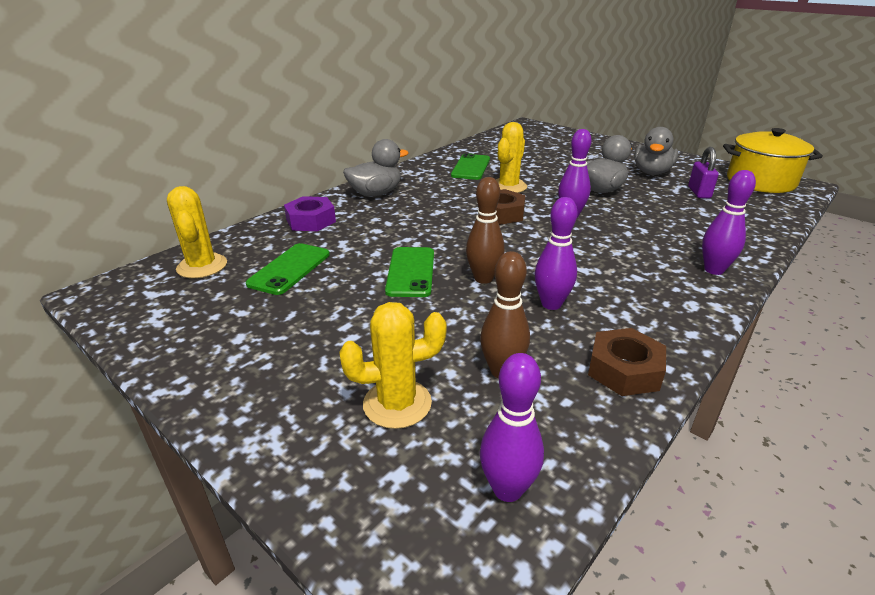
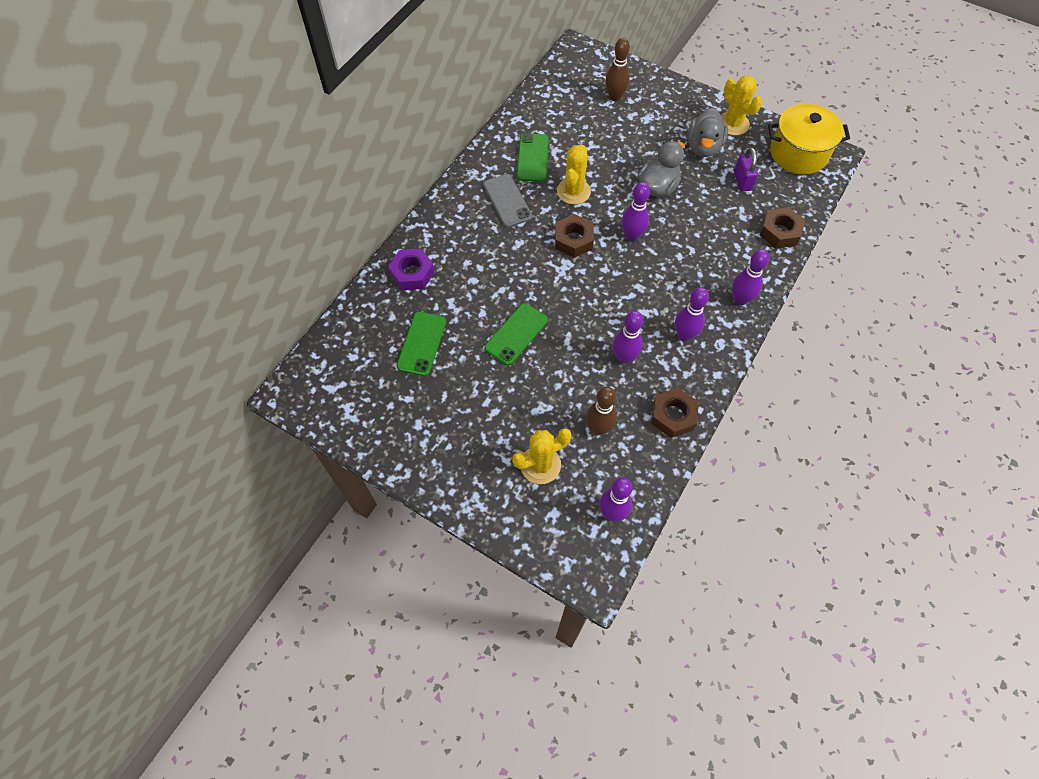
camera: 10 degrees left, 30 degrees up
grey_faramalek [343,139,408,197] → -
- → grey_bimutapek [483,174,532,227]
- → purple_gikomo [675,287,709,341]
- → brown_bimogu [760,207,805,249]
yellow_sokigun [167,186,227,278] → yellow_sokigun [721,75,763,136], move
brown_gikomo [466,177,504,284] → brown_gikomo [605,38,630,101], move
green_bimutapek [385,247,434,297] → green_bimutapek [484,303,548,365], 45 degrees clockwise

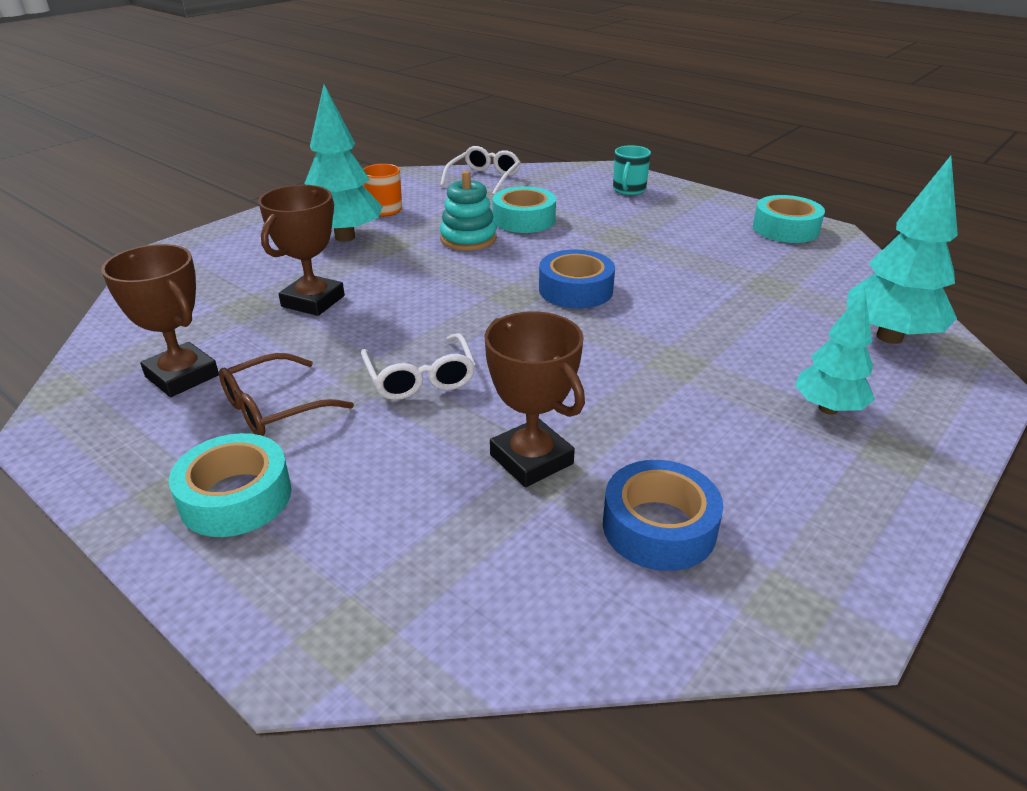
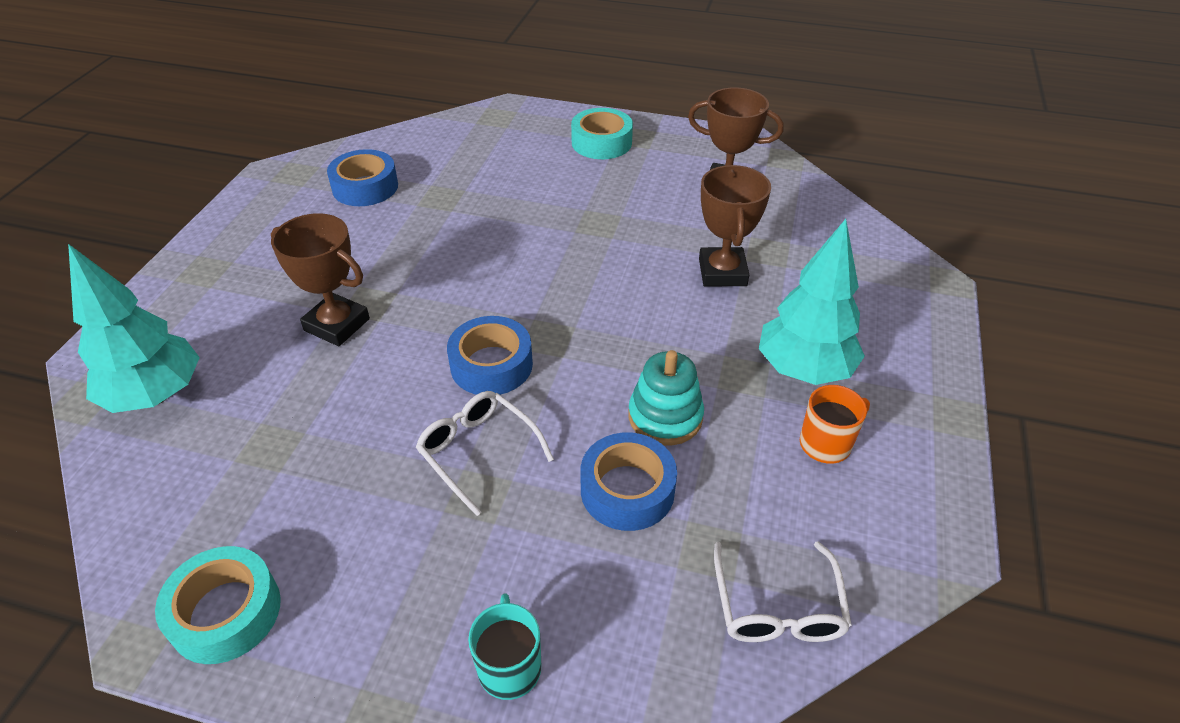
camera: 155 degrees right, 10 degrees up
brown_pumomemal [219,353,354,436] → -
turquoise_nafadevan [795,288,875,415] → -
white_pumomemal [361,333,476,400] → white_pumomemal [416,391,554,516], move
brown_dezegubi [485,311,585,487] → brown_dezegubi [271,213,370,346], move
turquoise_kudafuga [492,187,556,233] → blue_kudafuga [580,433,677,531]

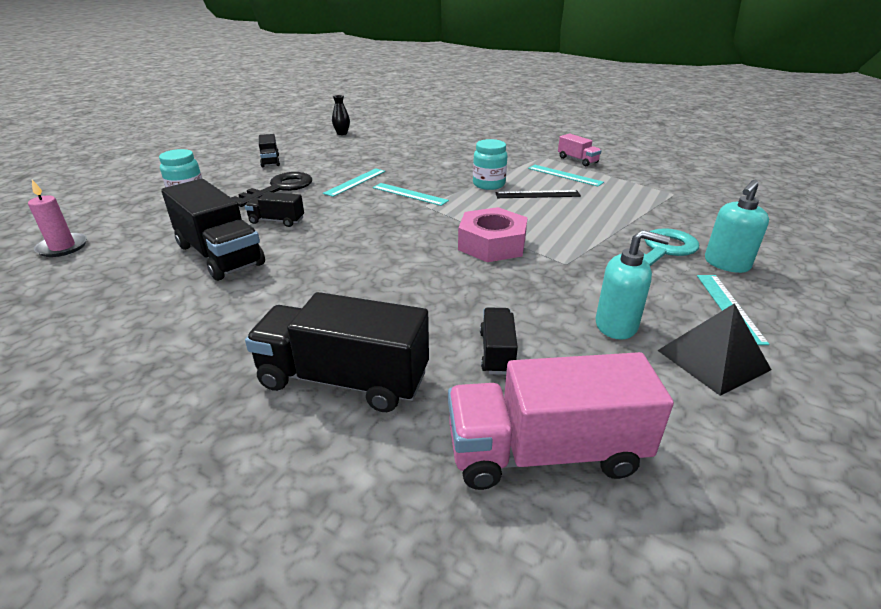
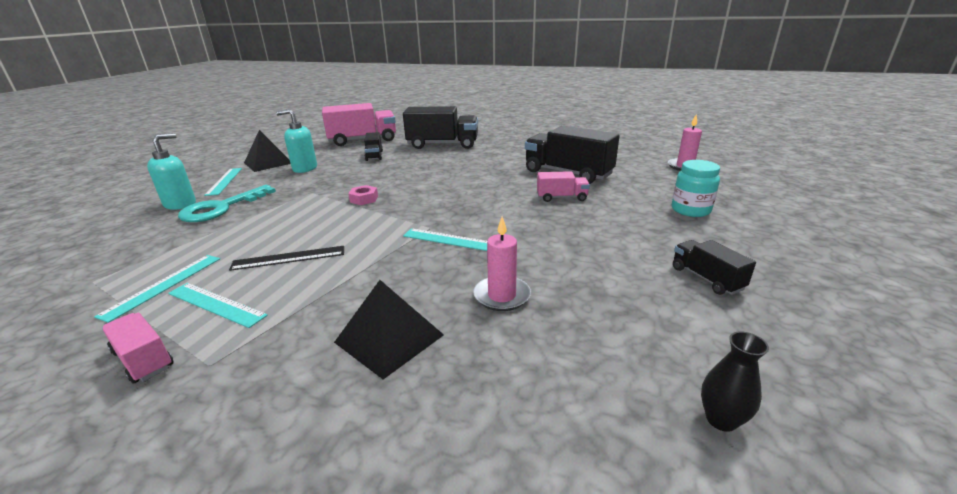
camera: 170 degrees right, 5 degrees down
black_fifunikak [231,172,312,207] → -
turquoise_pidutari [473,139,507,190] → -
- → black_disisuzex [334,280,444,379]
- → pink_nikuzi [473,217,531,311]
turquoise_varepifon [323,168,386,197] → turquoise_varepifon [94,255,220,323], move
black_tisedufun [245,192,304,227] → pink_tisedufun [537,171,590,202]
pink_bimogu [458,207,528,262] → pink_bimogu [348,185,378,205], x0.47

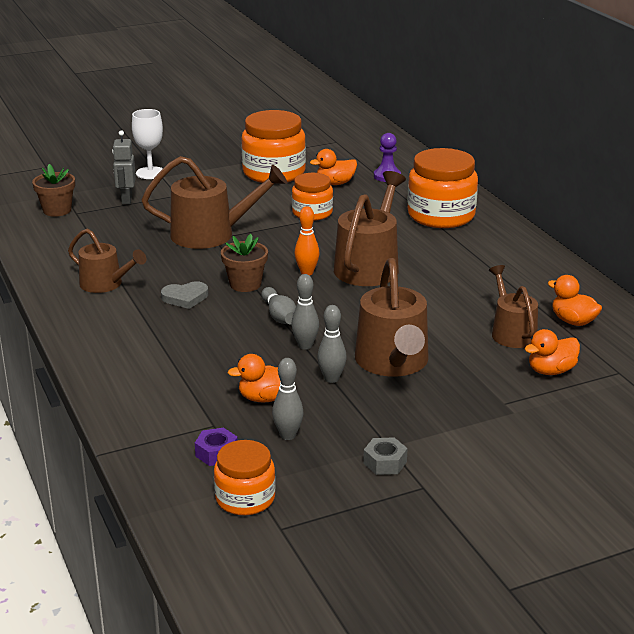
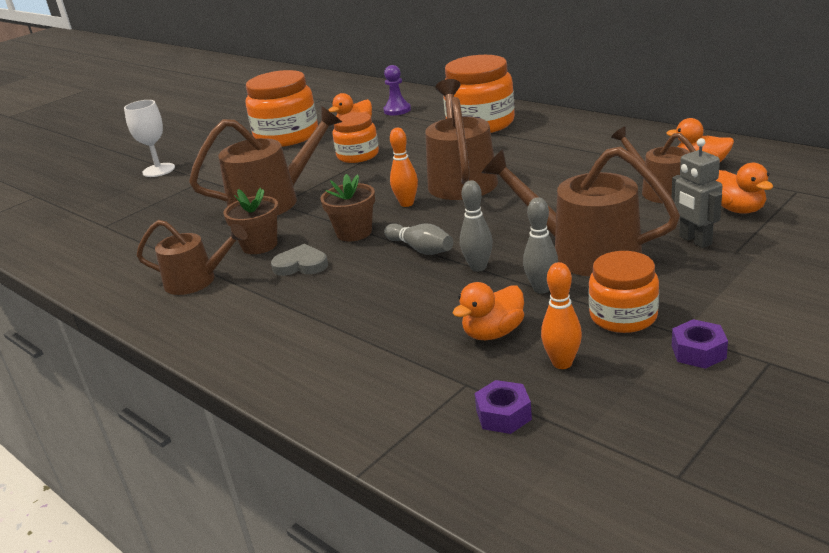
camera: 20 degrees left, 0 degrees up
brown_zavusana [32,164,75,217] → brown_zavusana [224,188,279,254], move
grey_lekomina [112,130,136,205] → grey_lekomina [672,138,722,248], move
orange_pidutari [214,440,276,515] → orange_pidutari [589,251,659,333], move
grey_gikomo [272,358,304,440] → orange_gikomo [541,262,582,369]
grey_bimogu [363,437,408,475] → purple_bimogu [672,319,728,369]
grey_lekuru [161,281,208,309] → grey_lekuru [271,244,328,276], 135 degrees counterclockwise
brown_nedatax [355,258,429,377] → brown_nedatax [482,147,680,277], 150 degrees clockwise
orange_faramalek [525,329,580,375] → orange_faramalek [715,163,773,214], 60 degrees counterclockwise

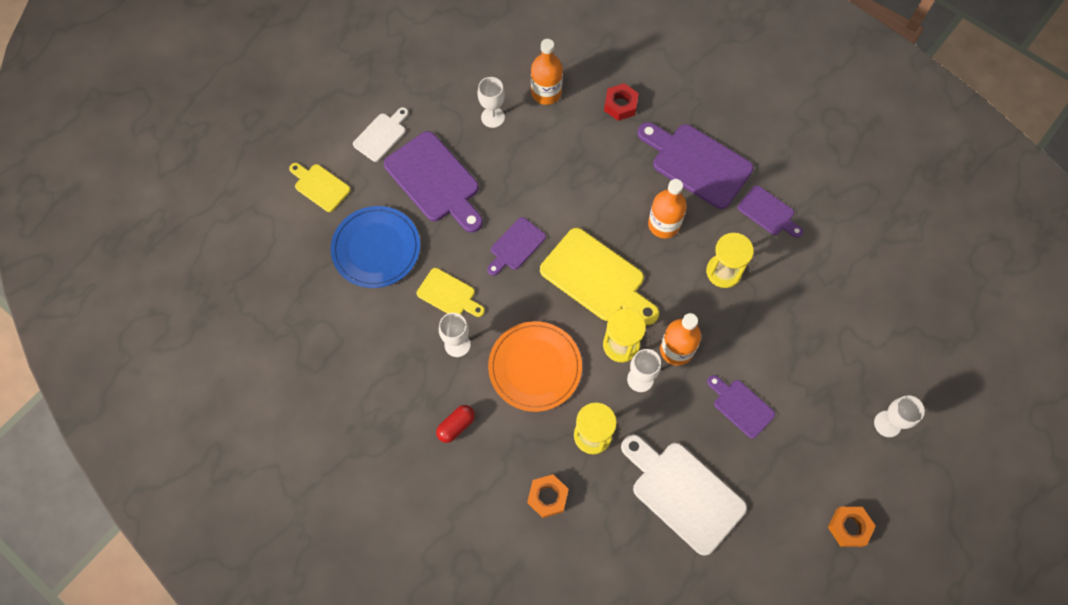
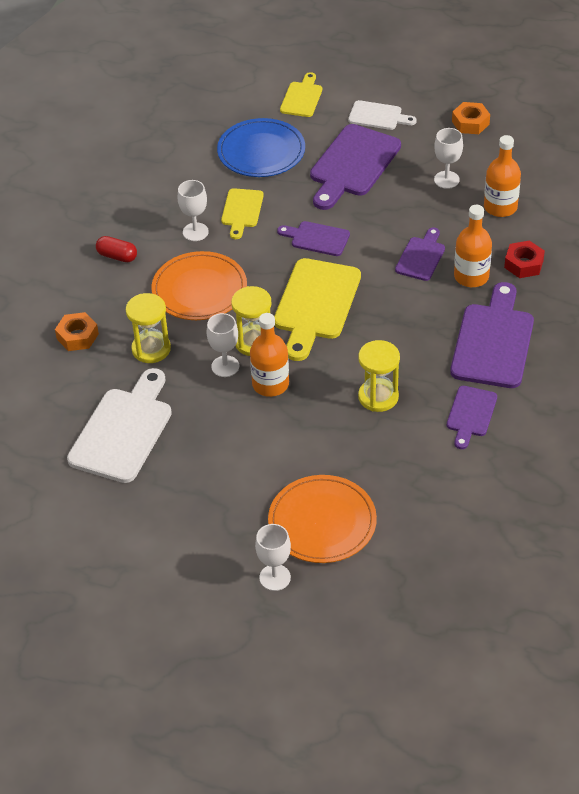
camera: 70 degrees right, 20 degrees down
- → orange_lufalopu [268,475,377,563]
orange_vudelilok [648,179,687,238] → orange_vudelilok [454,205,492,287], move
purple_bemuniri [707,375,775,439] → purple_bemuniri [395,227,445,281], move
orange_bimogu [828,507,876,547] → orange_bimogu [452,102,490,134], move

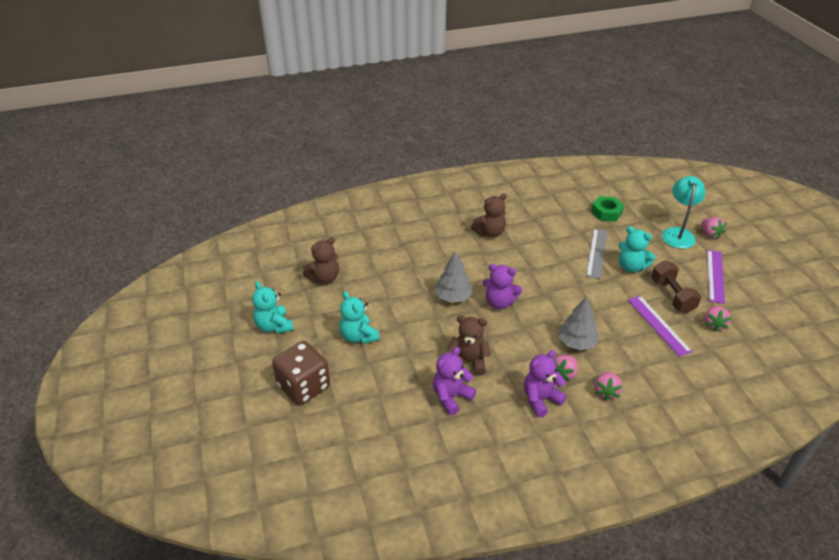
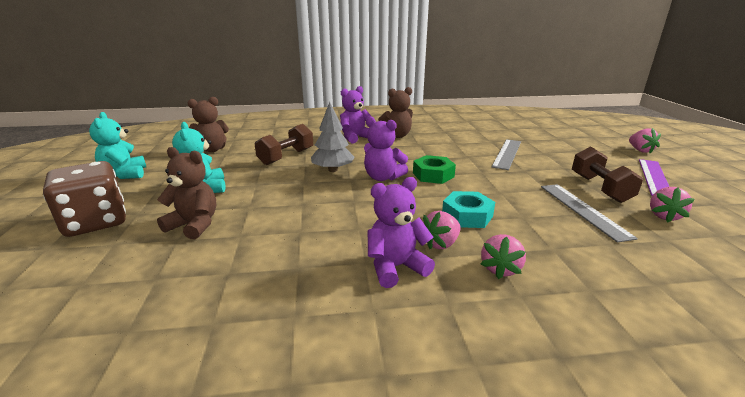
camera: 10 degrees right, 15 degrees down
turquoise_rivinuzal [619,226,655,272] → -
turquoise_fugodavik [662,176,705,249] → -
- → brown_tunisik [255,124,313,165]
purple_rivinuzal [433,347,476,415] → purple_rivinuzal [340,86,372,144], move
brown_rivinuzal [447,315,491,376] → brown_rivinuzal [157,147,216,239], move
green_bimogu [591,196,624,221] → green_bimogu [413,155,456,184], move
grey_nafadevan [558,297,600,350] → turquoise_bimogu [442,191,495,228]
purple_varepifon [628,296,693,357] → grey_varepifon [541,184,638,243]

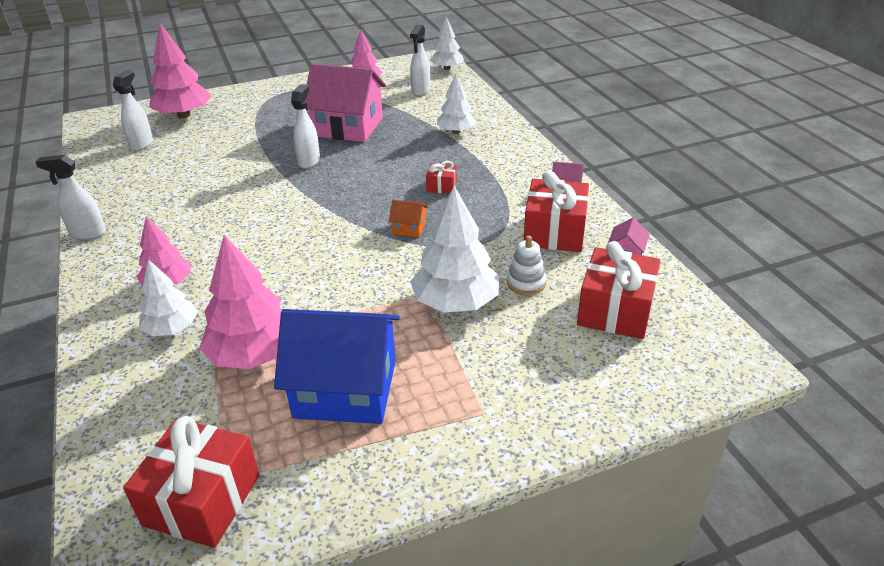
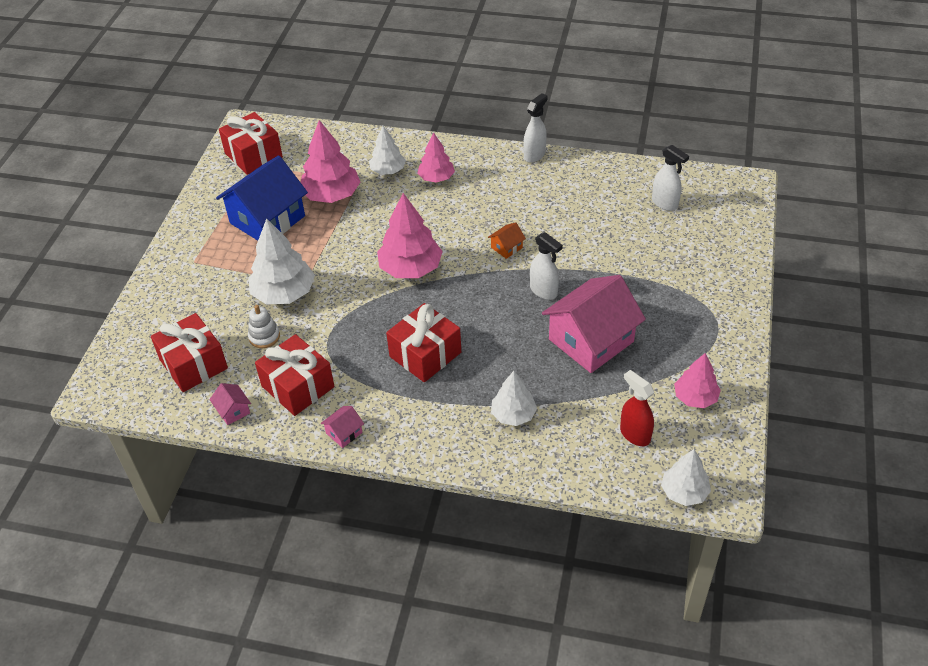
camera: 125 degrees right, 10 degrees up
pink_nafadevan [149,23,211,118] → pink_nafadevan [377,193,443,278], move
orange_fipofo [388,199,428,237] → orange_fipofo [488,222,526,259], move
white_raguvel [410,24,430,96] → red_raguvel [620,370,654,446]
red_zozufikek [426,161,457,194] → red_zozufikek [386,303,461,382], x2.05

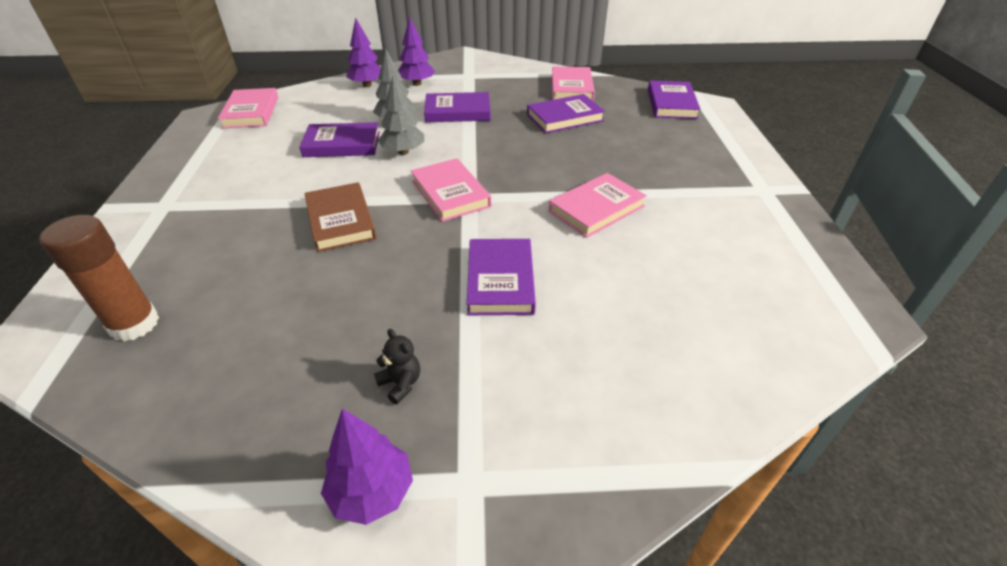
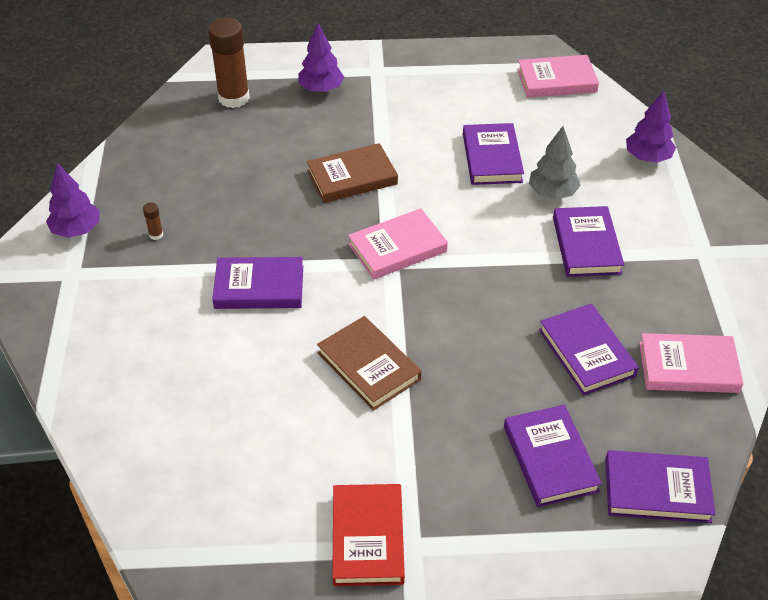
camera: 90 degrees right, 5 degrees up
grey_nafadevan [378,76,424,155] → -
- → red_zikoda [332,484,405,586]
- → purple_zikoda [504,405,602,507]
purple_nafadevan [398,17,435,86] → purple_nafadevan [298,23,344,93], move
black_rivinuzal [374,329,420,404] → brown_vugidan [143,202,164,240]
pink_zikoda [549,173,647,238] → brown_zikoda [317,316,421,411]

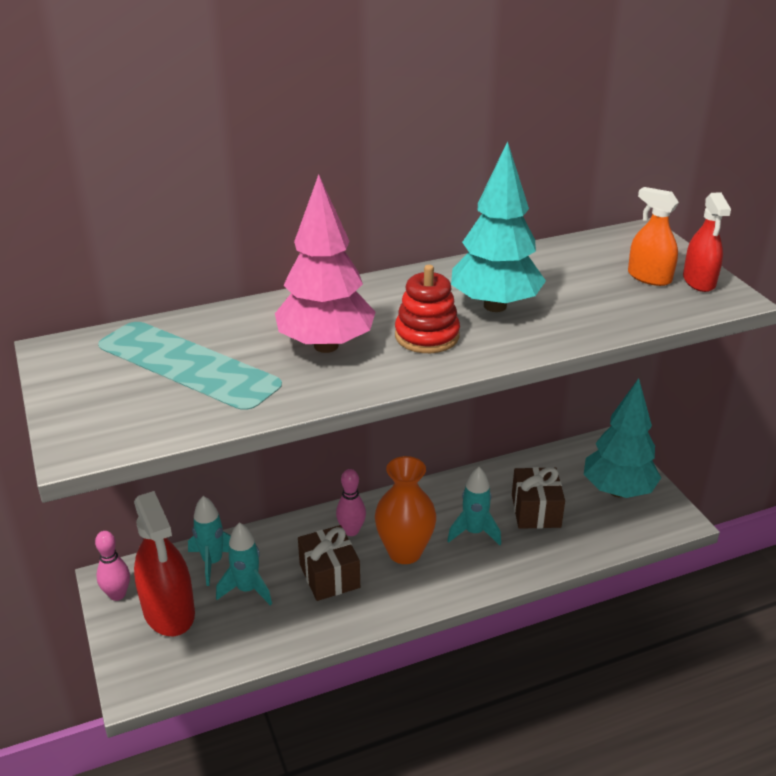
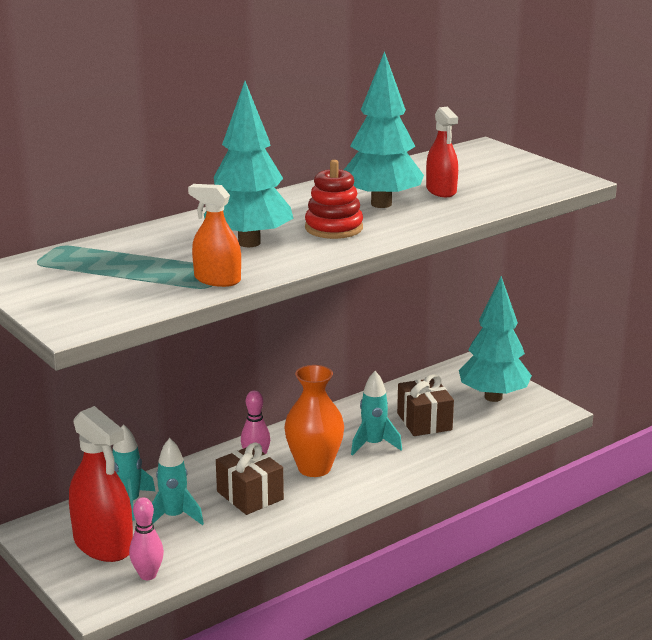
camera: 15 degrees left, 10 degrees down
pink_gikomo [95,531,130,601] → pink_gikomo [129,497,164,580], move
orange_raguvel [628,187,679,286] → orange_raguvel [188,184,241,287], move
red_raguvel [683,193,731,292] → red_raguvel [426,107,458,197], move
pink_nafadevan [275,174,375,353] → turquoise_nafadevan [204,81,294,247]

